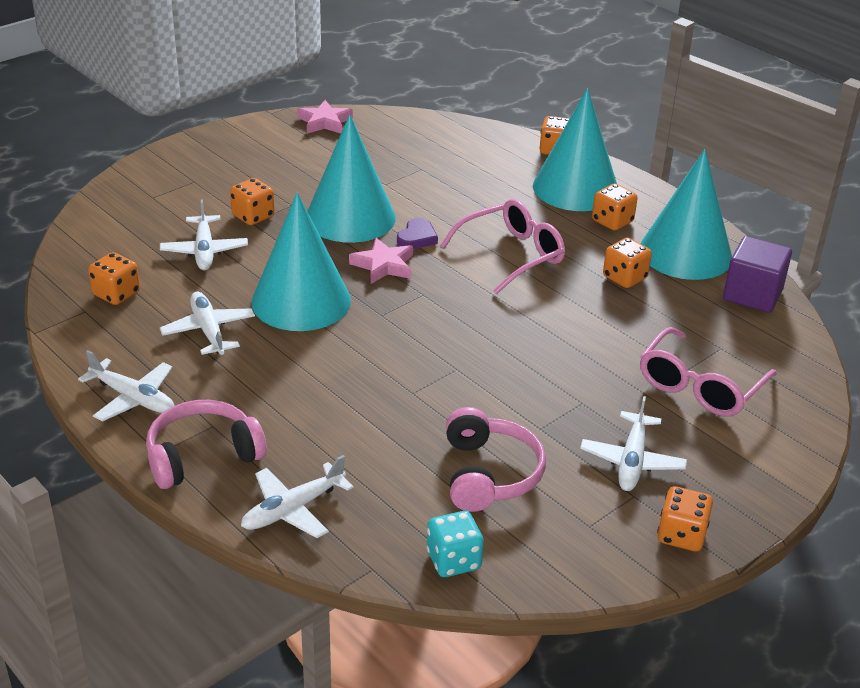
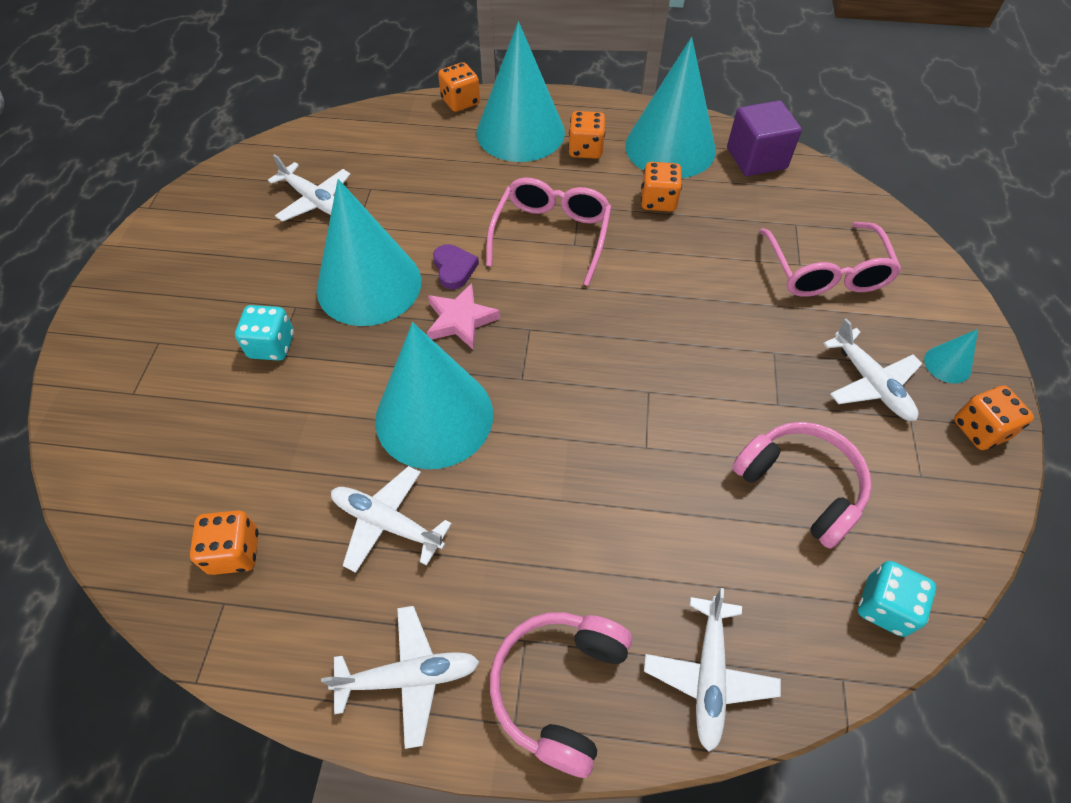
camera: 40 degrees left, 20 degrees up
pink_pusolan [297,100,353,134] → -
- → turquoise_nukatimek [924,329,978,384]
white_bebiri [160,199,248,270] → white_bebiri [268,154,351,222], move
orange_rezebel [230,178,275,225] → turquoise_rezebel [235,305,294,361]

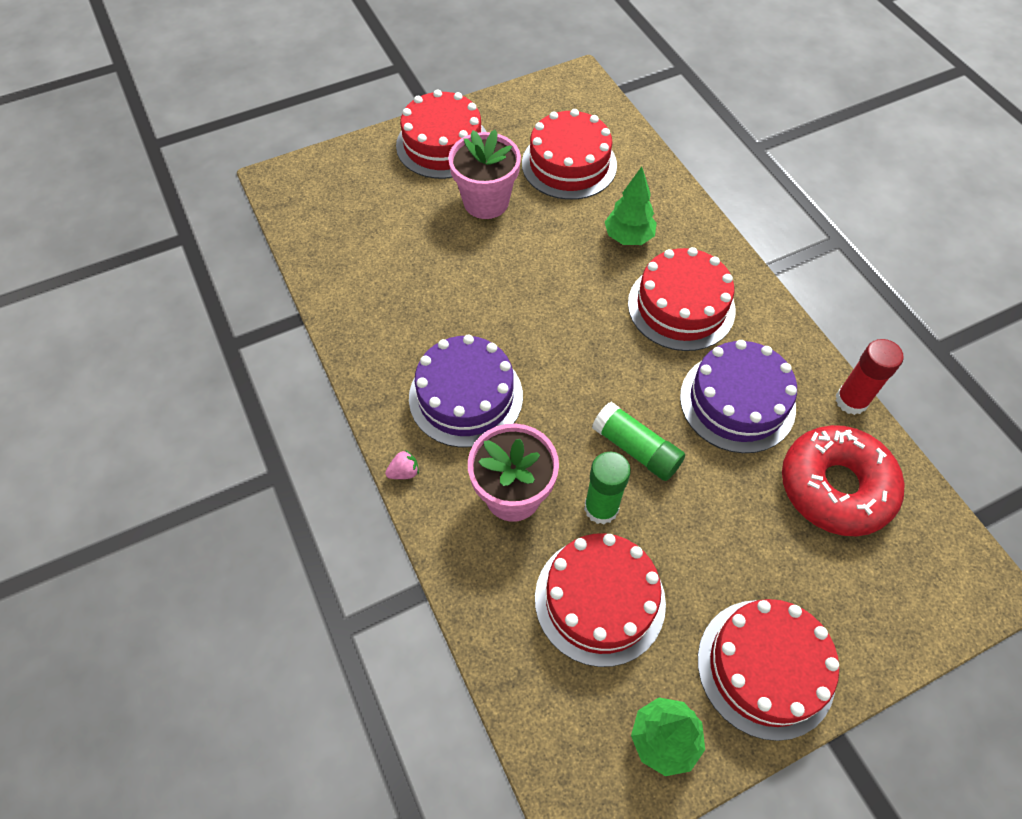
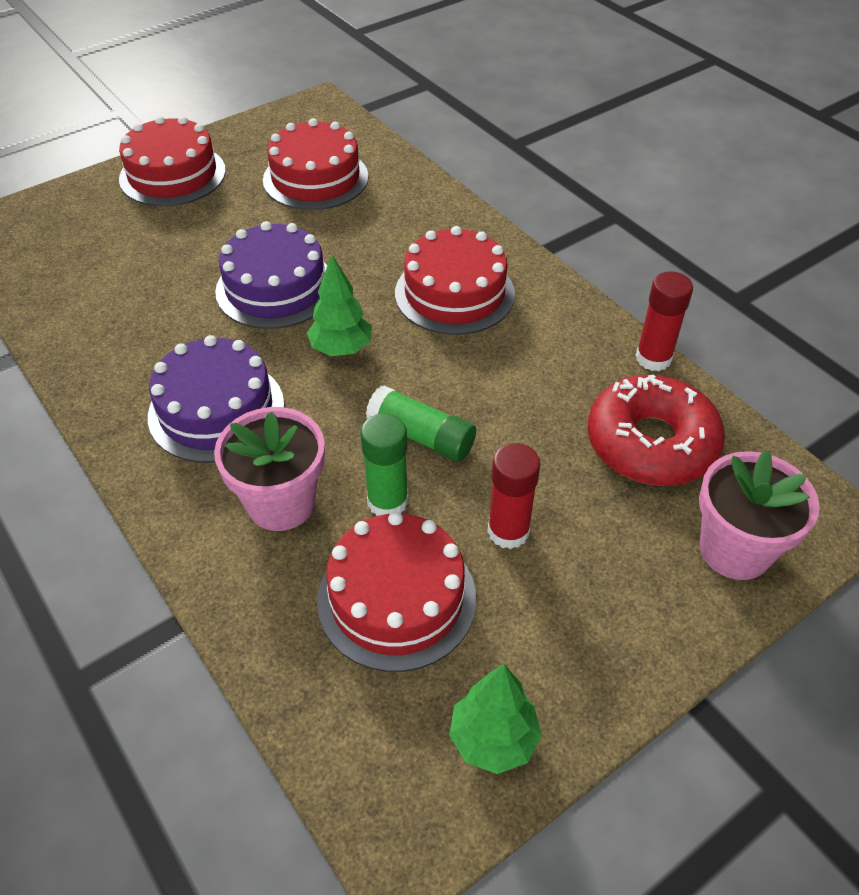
camera: 10 degrees left, 10 degrees down
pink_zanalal [385,450,419,479] → -
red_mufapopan [698,599,839,741] → -
- → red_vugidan [488,443,541,549]
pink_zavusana [448,130,521,219] → pink_zavusana [699,450,820,580], move
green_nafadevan [605,167,657,245] → green_nafadevan [307,255,372,356], move
purple_mufapopan [680,340,797,453] → purple_mufapopan [215,221,327,329], move

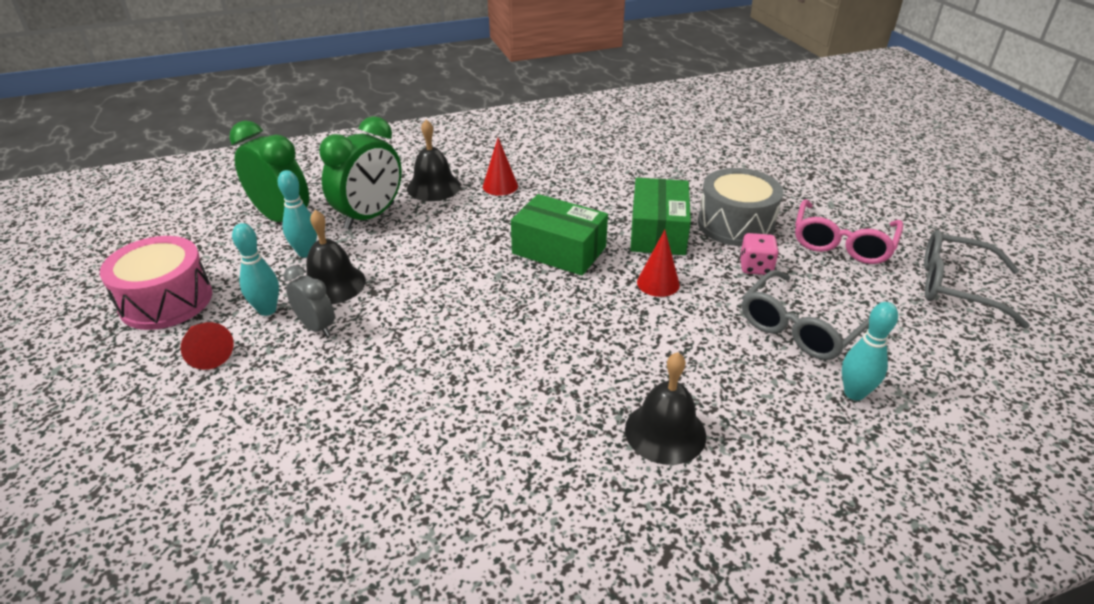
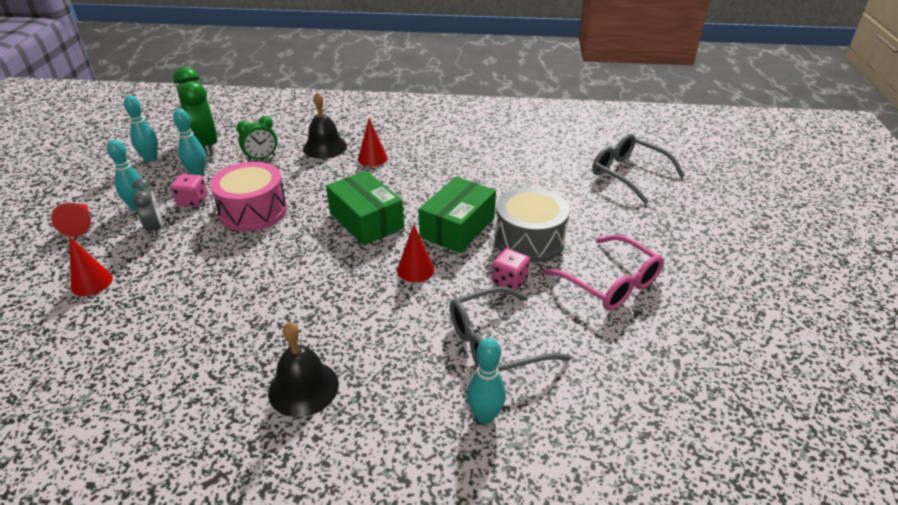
camera: 25 degrees right, 0 degrees up
- → red_nukatimek [69,237,113,296]
- → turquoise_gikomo [124,95,158,162]
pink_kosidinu [100,236,212,330] → pink_kosidinu [210,162,287,231], move
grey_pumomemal [924,230,1030,329] → grey_pumomemal [592,134,685,204], move
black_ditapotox [306,210,366,304] → pink_rezebel [171,174,208,207]
pink_pumomemal [795,199,903,264] → pink_pumomemal [543,235,664,311], 90 degrees counterclockwise
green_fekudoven [319,116,402,230] → green_fekudoven [236,116,277,162], x0.57

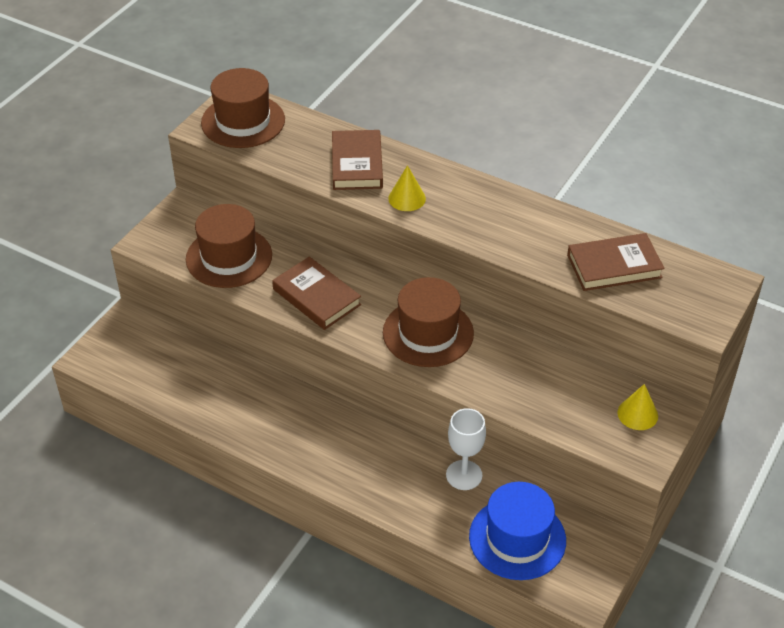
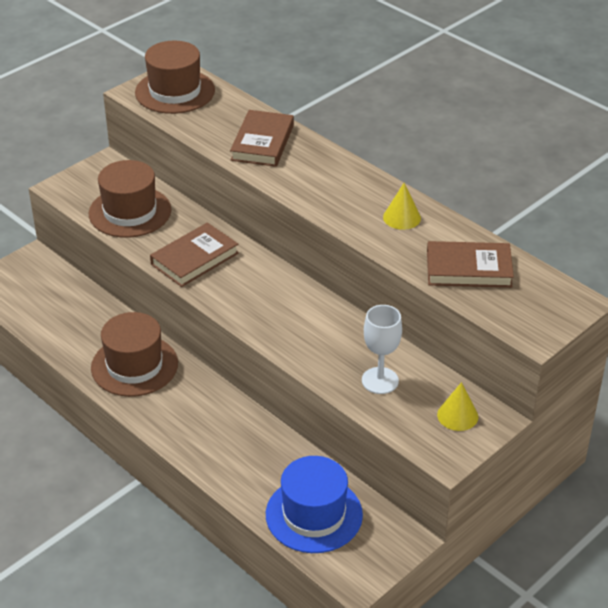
camera: 15 degrees right, 5 degrees down
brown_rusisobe [383,277,474,367] → brown_rusisobe [91,312,178,397], move
yellow_nukatimek [388,165,426,211] → yellow_nukatimek [383,183,421,230], move
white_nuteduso [446,408,486,490] → white_nuteduso [362,305,402,394], move
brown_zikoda [272,257,361,330] → brown_zikoda [150,223,239,287], 75 degrees clockwise

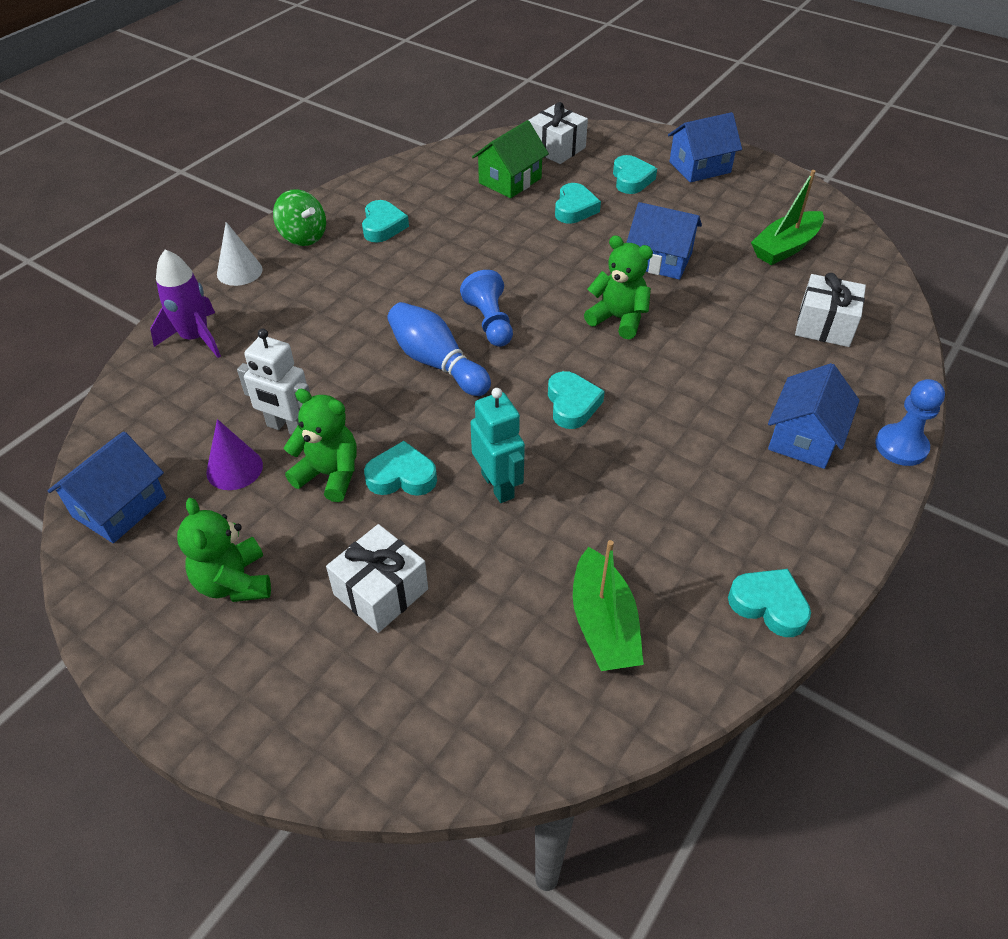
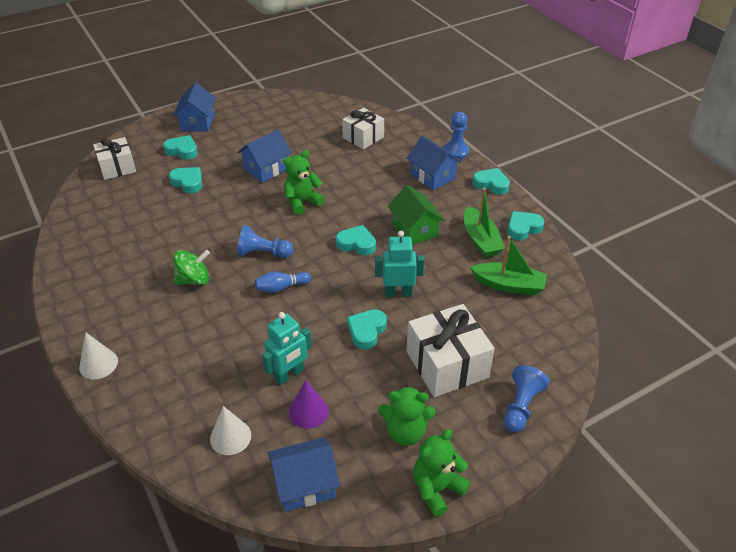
camera: 65 degrees left, 5 degrees down
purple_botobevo [150,249,221,358] → -
- → white_nukatimek [210,406,251,455]
- → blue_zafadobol [504,365,549,432]
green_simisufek [273,189,326,246] → green_simisufek [173,250,210,285], move
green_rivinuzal [284,389,357,502] → green_rivinuzal [413,429,471,517], move
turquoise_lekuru [362,200,409,243] → turquoise_lekuru [472,168,510,195], move
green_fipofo [472,120,549,198] → green_fipofo [388,185,445,244], move
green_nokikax [751,170,824,265] → green_nokikax [464,188,505,257], move
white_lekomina [237,328,310,435] → turquoise_lekomina [262,312,312,385]
blue_fipofo [48,432,166,543] → blue_fipofo [268,437,340,512], 75 degrees counterclockwise
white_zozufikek [326,524,428,633] → white_zozufikek [407,304,495,397], x1.51
blue_gikomo [387,302,491,396] → blue_gikomo [255,272,311,293], x0.62

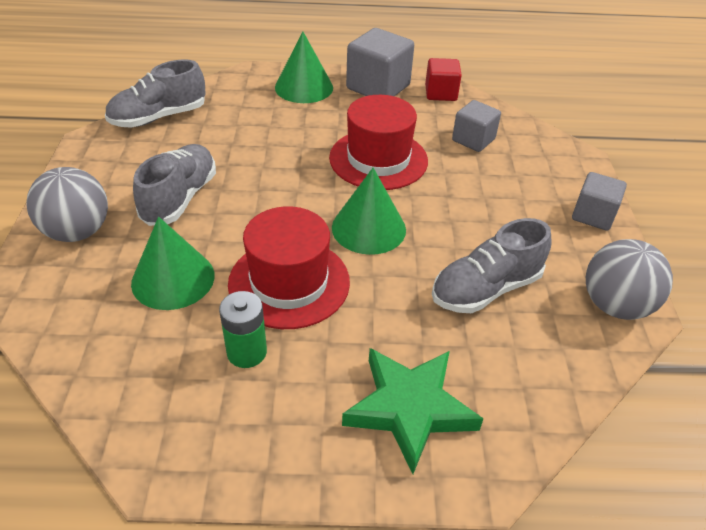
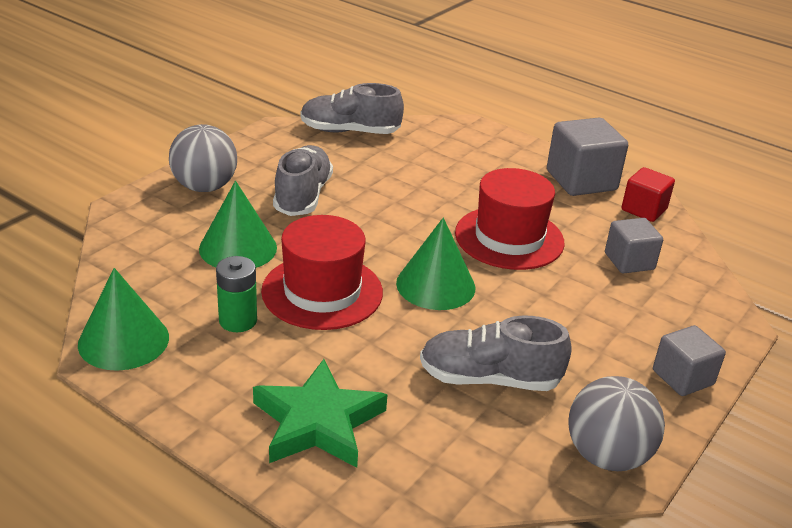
camera: 35 degrees right, 10 degrees down
green_nukatimek [275,31,333,103] → green_nukatimek [78,268,169,371], move
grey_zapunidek [133,144,216,226] → grey_zapunidek [273,145,333,216], 45 degrees counterclockwise

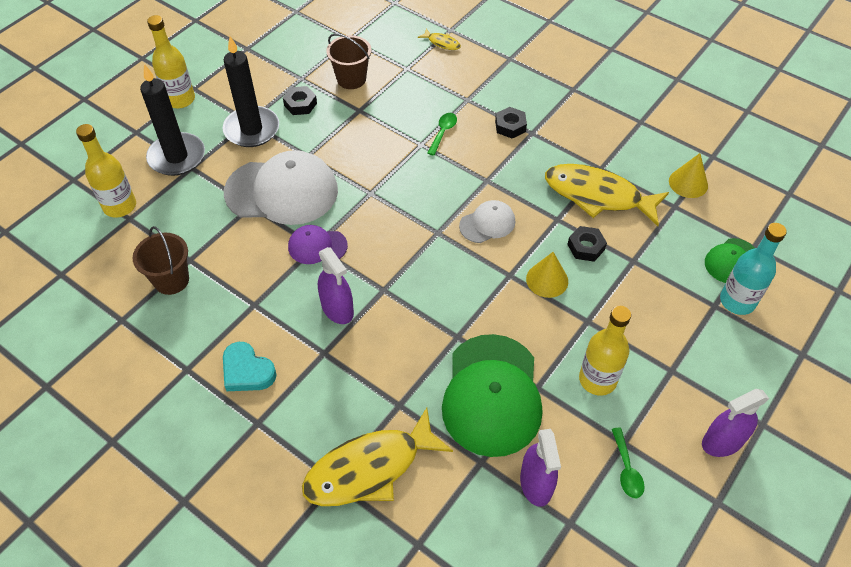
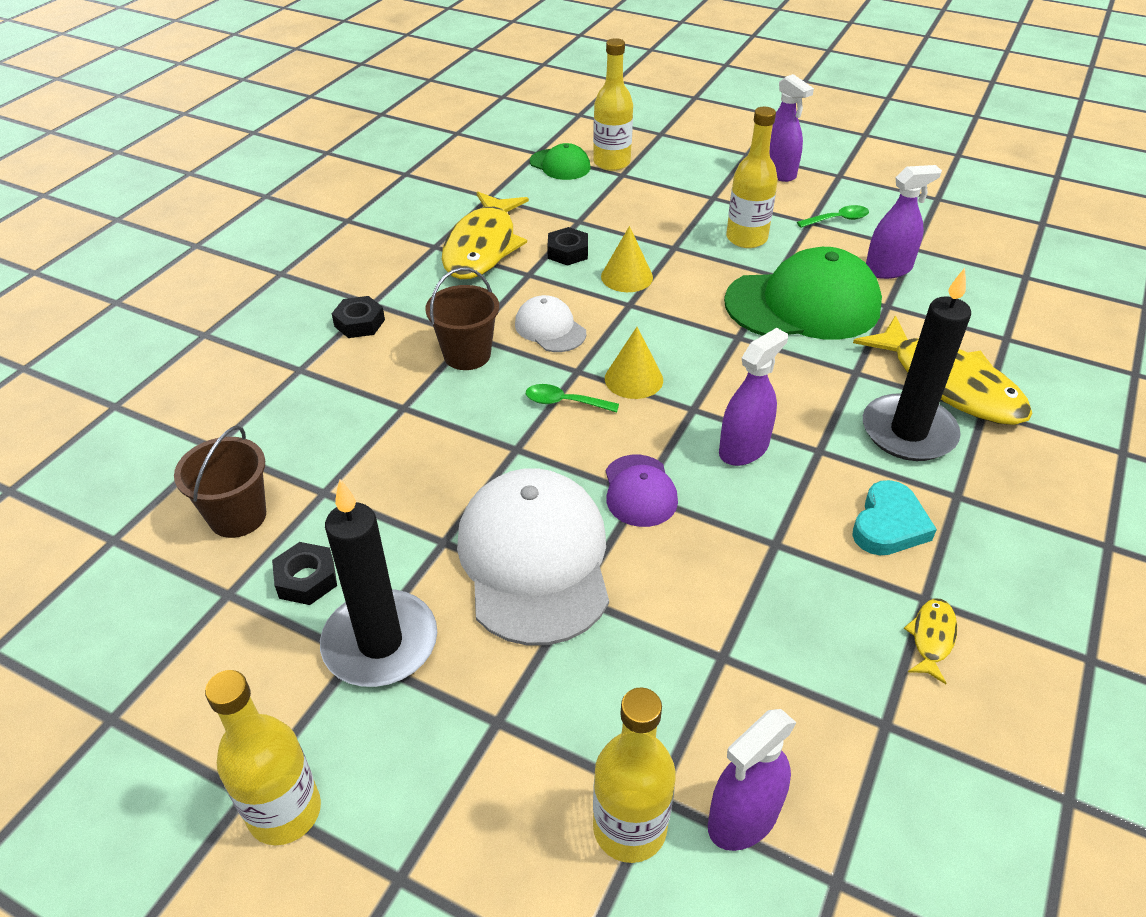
camera: 100 degrees left, 10 degrees down
- → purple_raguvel [708,709,797,851]
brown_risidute [133,226,189,295] → brown_risidute [425,267,499,370], move
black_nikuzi [140,64,205,176] → black_nikuzi [863,268,971,461], move
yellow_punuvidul [418,28,461,50] → yellow_punuvidul [904,598,957,684], move
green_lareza [427,113,457,156] → green_lareza [526,384,619,412], move
yellow_nukatimek [669,153,708,198] → yellow_nukatimek [605,327,663,399], move
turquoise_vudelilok [720,223,787,315] → yellow_vudelilok [593,38,633,171]

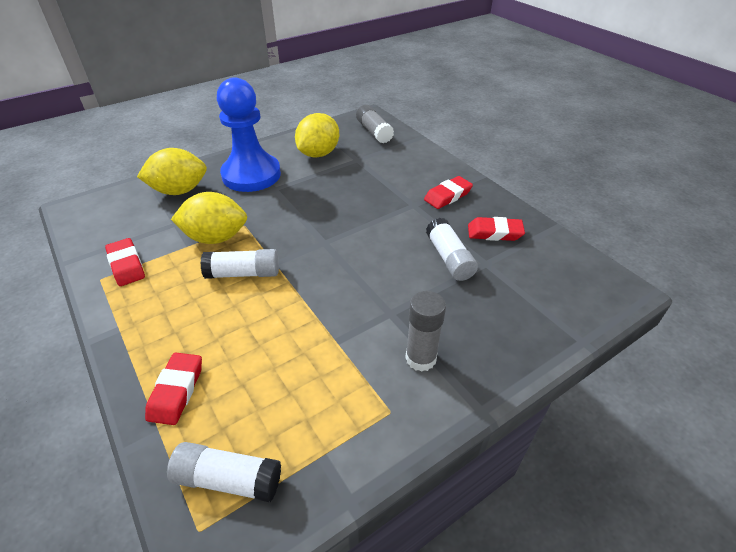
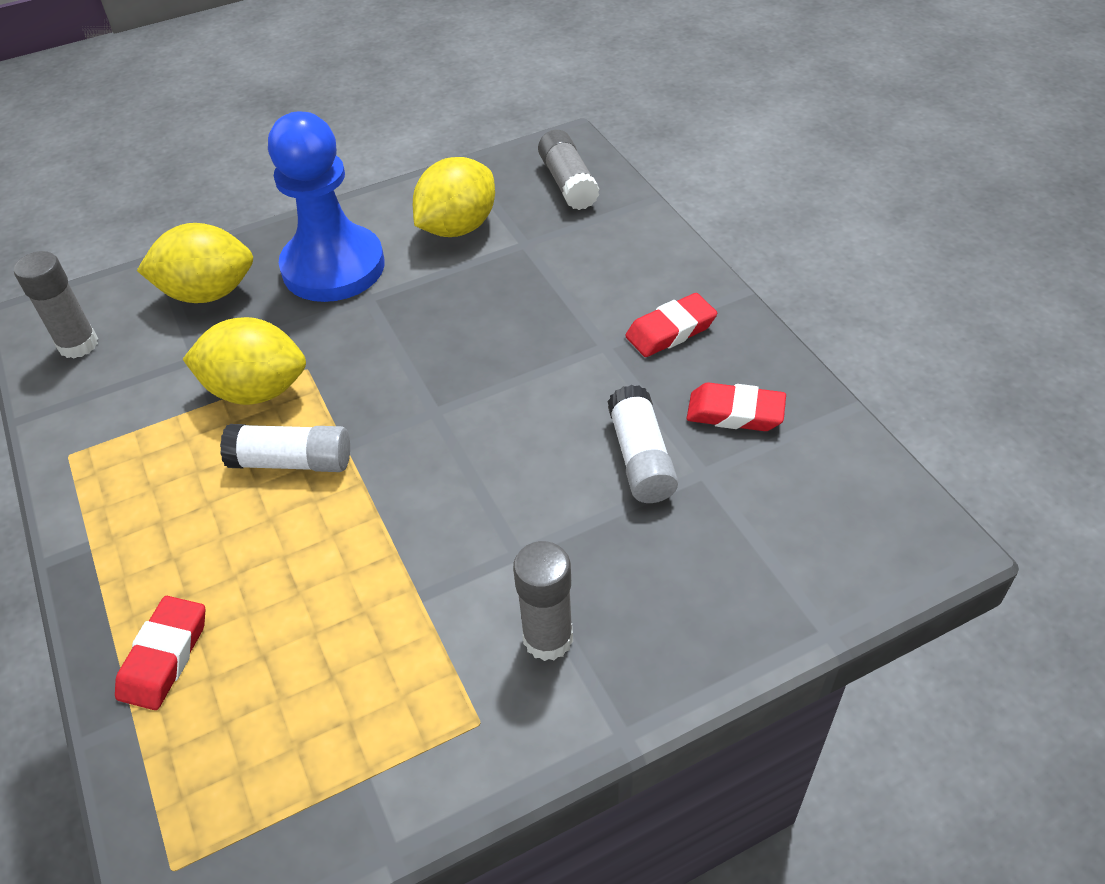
camera: 10 degrees right, 5 degrees up
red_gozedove [105,238,145,286] → -
white_vugidan [167,442,281,502] → -
- → grey_vugidan [14,251,98,358]

